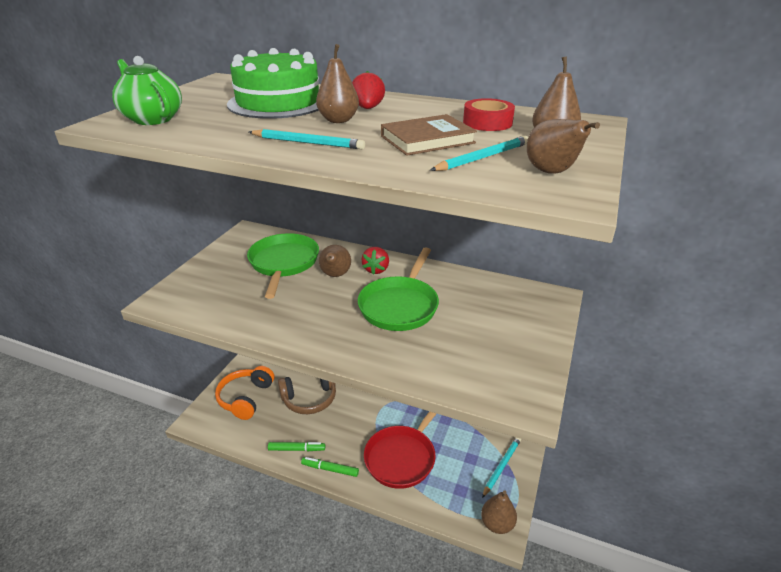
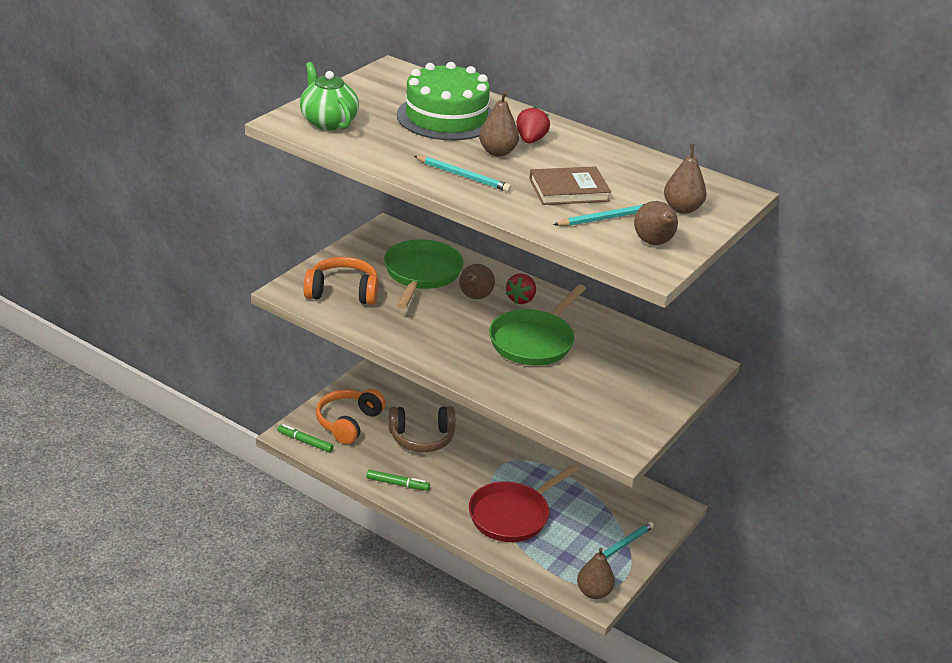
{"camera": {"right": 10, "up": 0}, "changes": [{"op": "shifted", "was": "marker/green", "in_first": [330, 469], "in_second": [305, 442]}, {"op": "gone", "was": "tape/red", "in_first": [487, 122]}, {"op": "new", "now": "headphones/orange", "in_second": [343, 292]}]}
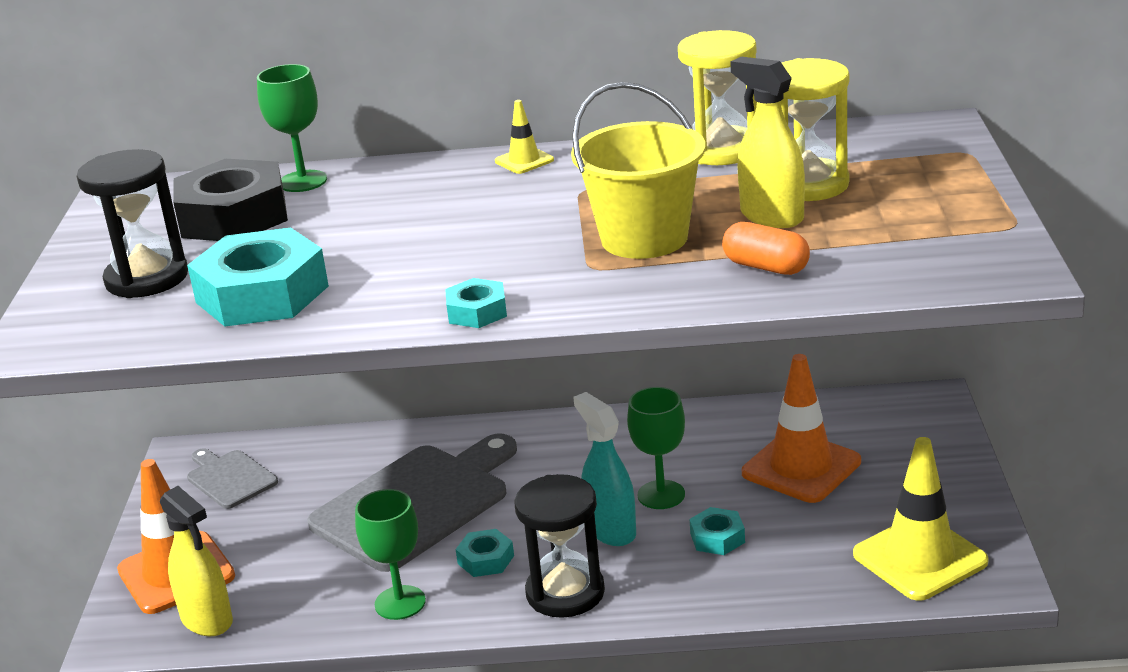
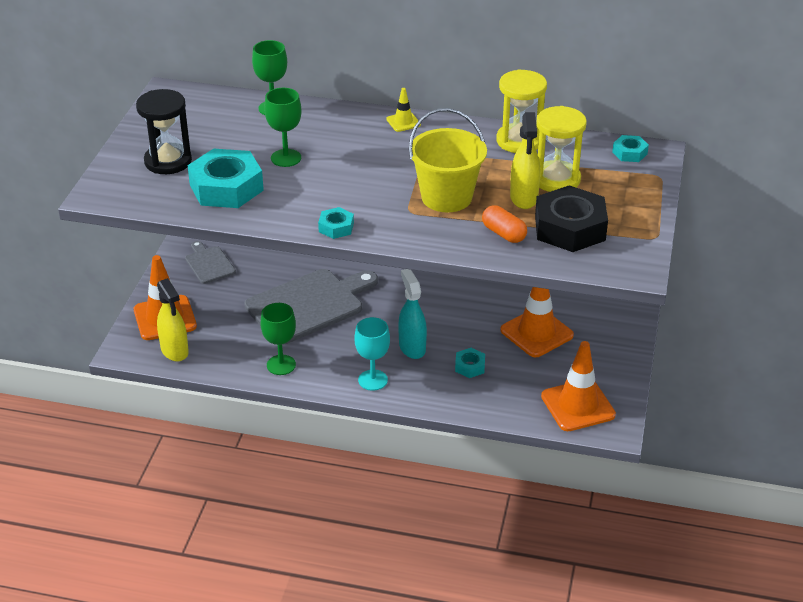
{"camera": {"right": 10, "up": 10}, "changes": [{"op": "shifted", "was": "nut/black", "in_first": [233, 216], "in_second": [569, 228]}, {"op": "shifted", "was": "nut/turquoise", "in_first": [486, 559], "in_second": [629, 153]}, {"op": "swapped", "was": "hourglass/black", "now": "goblet/turquoise", "in_first": [565, 592], "in_second": [373, 380]}, {"op": "shifted", "was": "goblet/green", "in_first": [661, 495], "in_second": [286, 158]}, {"op": "rotated", "was": "spray bottle/yellow", "in_first": [771, 216], "in_second": [524, 198], "clockwise": -150}, {"op": "repainted", "was": "traffic cone/yellow", "now": "traffic cone/orange", "in_first": [920, 558], "in_second": [578, 405]}]}
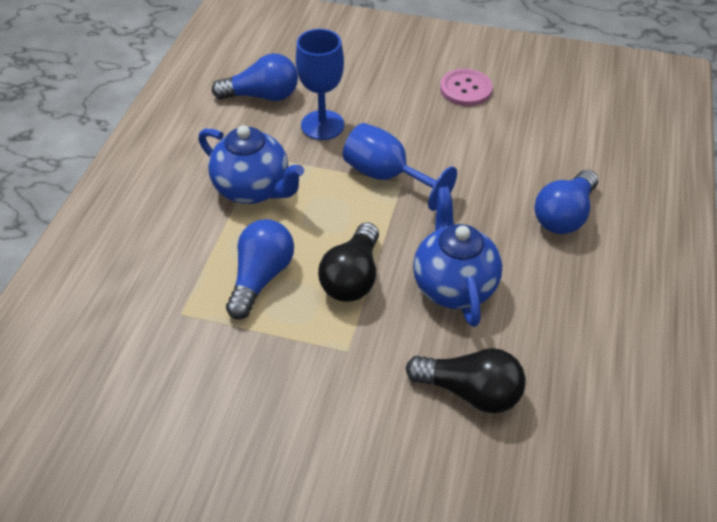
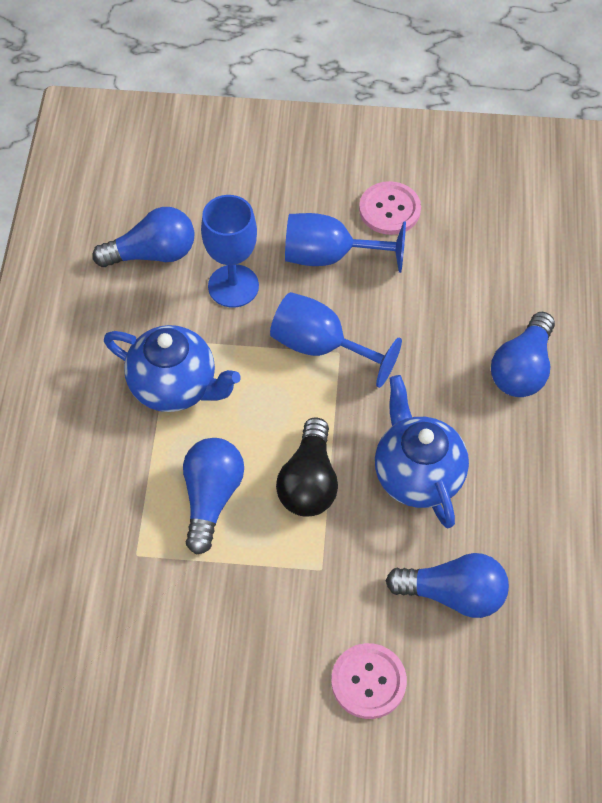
{"camera": {"right": -10, "up": 10}, "changes": [{"op": "repainted", "was": "light bulb/black", "now": "light bulb/blue", "in_first": [470, 391], "in_second": [453, 594]}, {"op": "new", "now": "goblet/blue", "in_second": [330, 256]}, {"op": "new", "now": "button/pink", "in_second": [368, 682]}]}
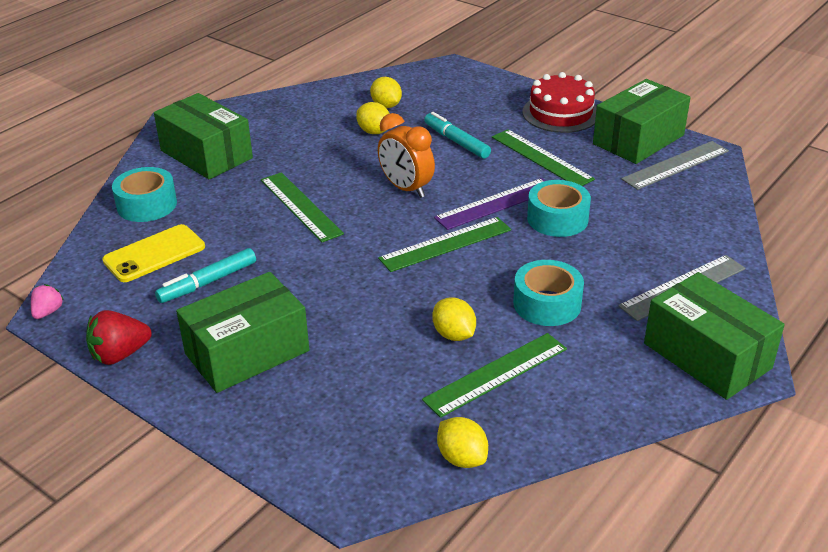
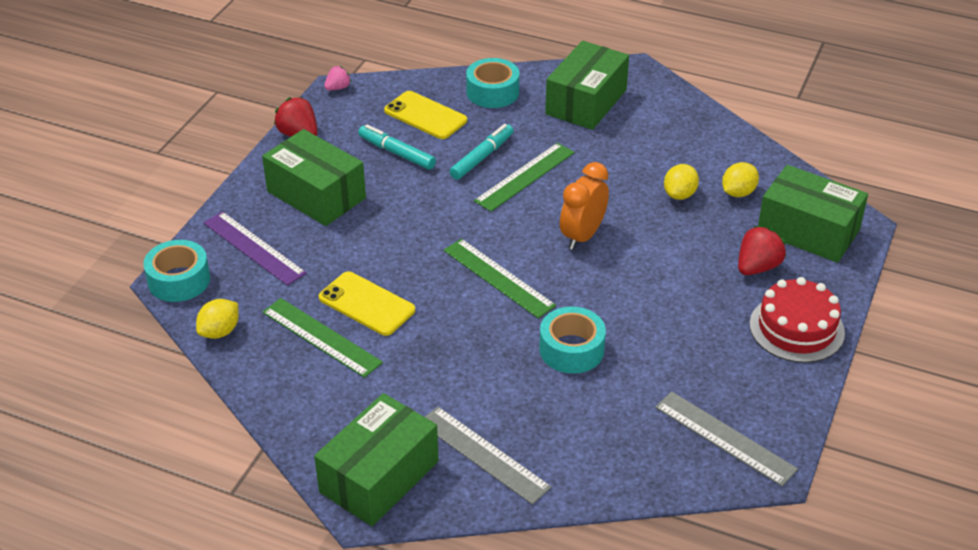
{"camera": {"right": 75, "up": 5}, "changes": [{"op": "rotated", "was": "strawberry/pink", "in_first": [48, 312], "in_second": [338, 88], "clockwise": -45}, {"op": "shifted", "was": "marker/turquoise", "in_first": [456, 142], "in_second": [482, 157]}, {"op": "swapped", "was": "lemon/yellow", "now": "phone/yellow", "in_first": [454, 335], "in_second": [366, 304]}, {"op": "shifted", "was": "ruler/purple", "in_first": [496, 203], "in_second": [254, 248]}, {"op": "gone", "was": "ruler/green", "in_first": [541, 158]}, {"op": "shifted", "was": "tape/turquoise", "in_first": [547, 304], "in_second": [179, 280]}, {"op": "shifted", "was": "box/green", "in_first": [638, 139], "in_second": [808, 231]}, {"op": "new", "now": "strawberry/red", "in_second": [757, 267]}]}
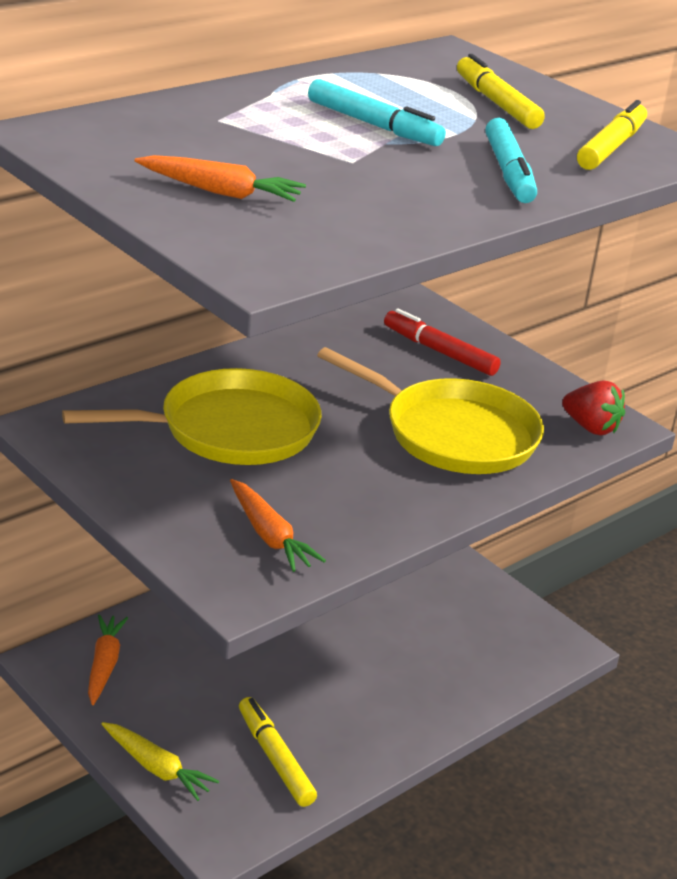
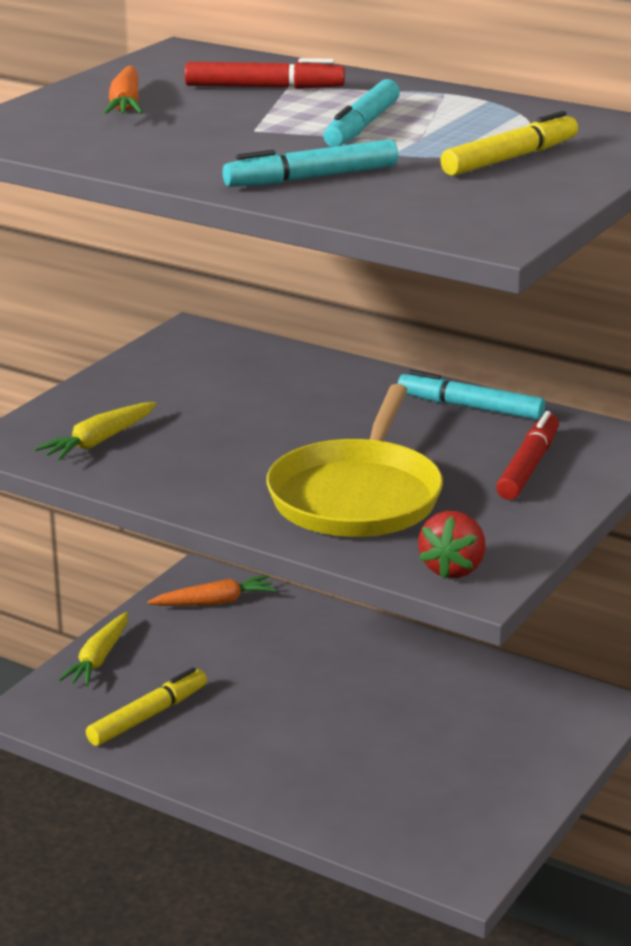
{"camera": {"right": 75, "up": -5}, "changes": [{"op": "gone", "was": "pan/yellow", "in_first": [230, 429]}, {"op": "repainted", "was": "carrot/orange", "now": "carrot/yellow", "in_first": [269, 536], "in_second": [98, 441]}, {"op": "gone", "was": "marker/yellow", "in_first": [611, 147]}, {"op": "new", "now": "marker/red", "in_second": [264, 88]}, {"op": "new", "now": "marker/turquoise", "in_second": [470, 407]}]}
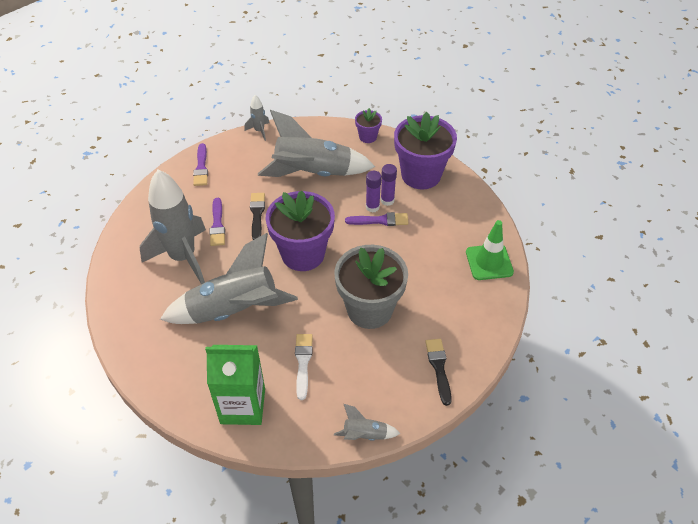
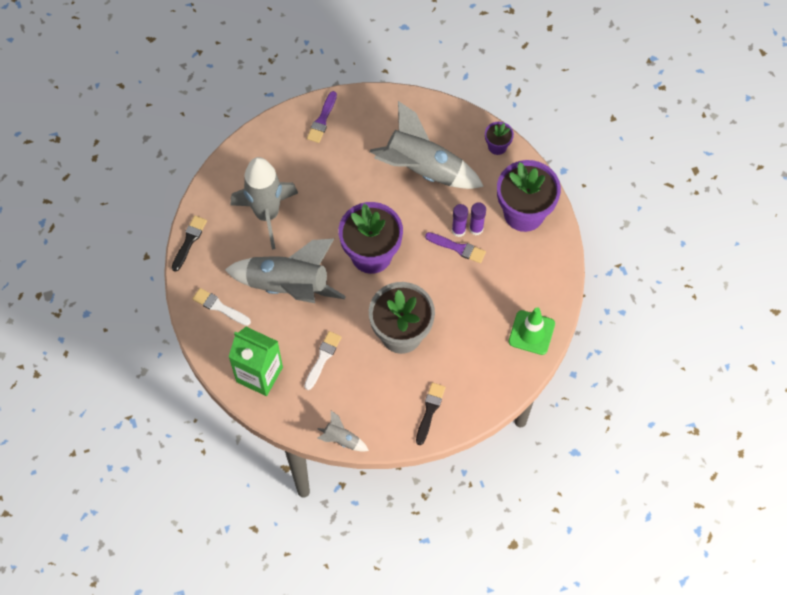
{"camera": {"right": 25, "up": 15}, "changes": [{"op": "gone", "was": "brush/purple", "in_first": [217, 225]}, {"op": "gone", "was": "rocket/grey", "in_first": [259, 131]}, {"op": "shifted", "was": "brush/black", "in_first": [257, 214], "in_second": [189, 241]}, {"op": "new", "now": "brush/white", "in_second": [219, 307]}]}
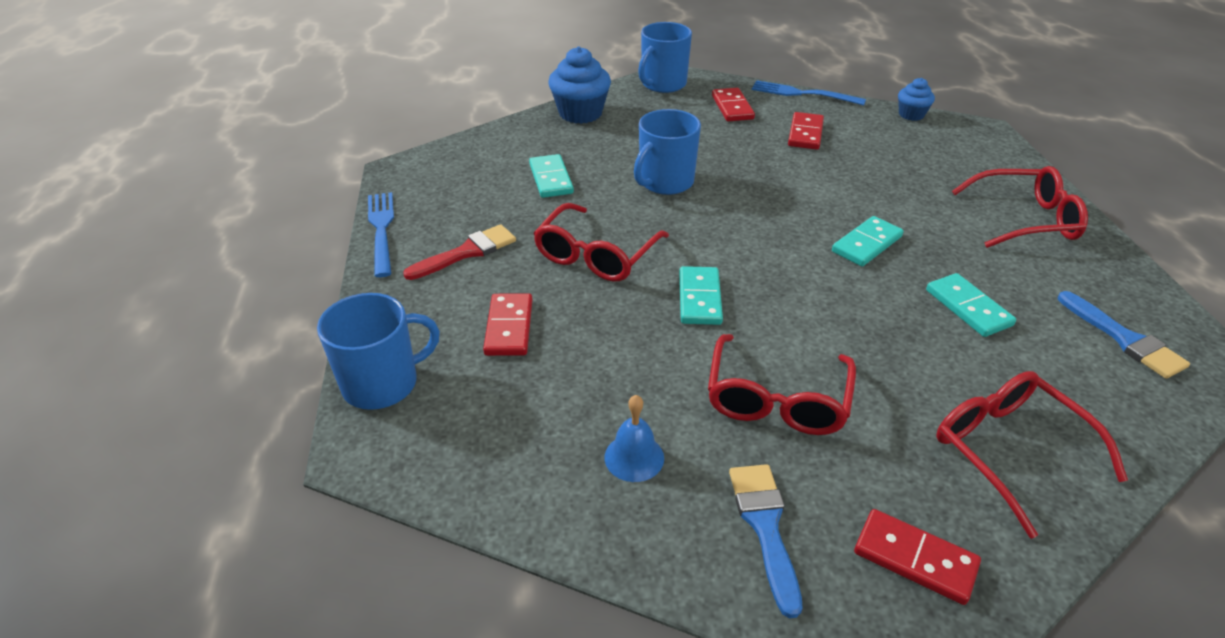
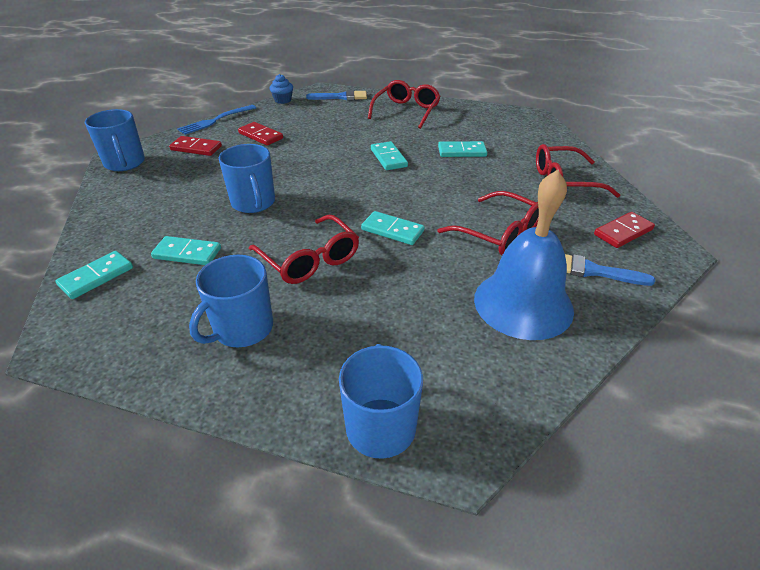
{"camera": {"right": -65, "up": 0}, "changes": [{"op": "gone", "was": "fork/blue", "in_first": [381, 229]}, {"op": "swapped", "was": "brush/red", "now": "mug/blue", "in_first": [467, 252], "in_second": [242, 328]}, {"op": "gone", "was": "domino/red", "in_first": [509, 327]}, {"op": "gone", "was": "cupcake/blue", "in_first": [580, 113]}, {"op": "scaled", "was": "bell/blue", "in_first": [634, 457], "in_second": [523, 303], "ratio": 2.38}, {"op": "shifted", "was": "brush/blue", "in_first": [1124, 339], "in_second": [341, 97]}, {"op": "new", "now": "domino/turquoise", "in_second": [96, 277]}]}
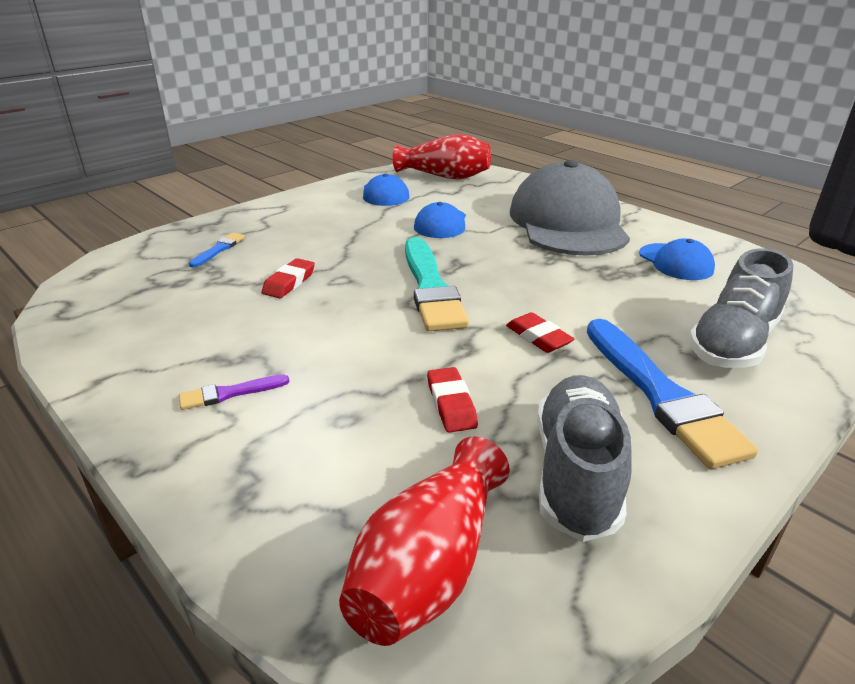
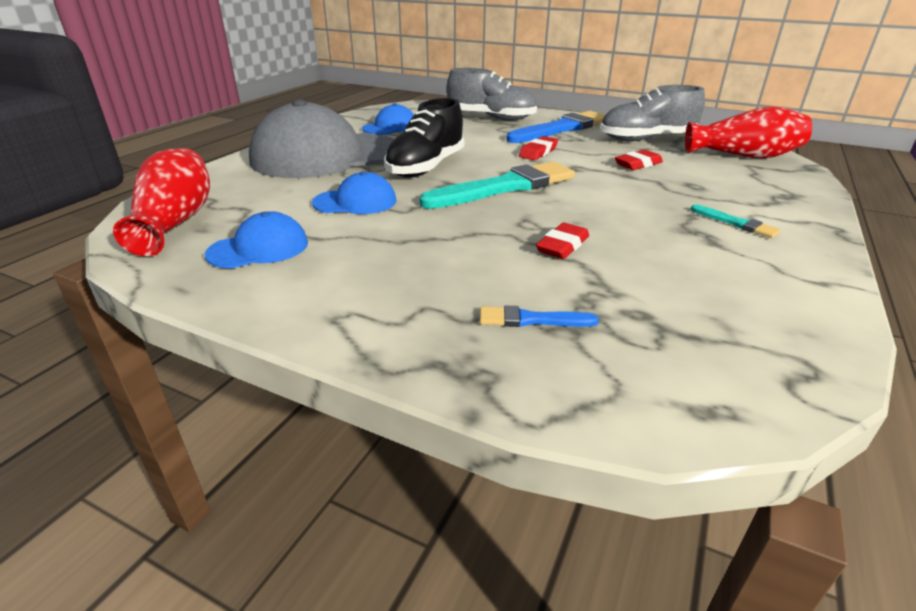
{"camera": {"right": -110, "up": 0}, "changes": [{"op": "repainted", "was": "brush/purple", "now": "brush/turquoise", "in_first": [229, 393], "in_second": [736, 223]}, {"op": "rotated", "was": "eraser/red", "in_first": [289, 283], "in_second": [562, 246], "clockwise": -60}, {"op": "new", "now": "shoe/black", "in_second": [426, 167]}]}
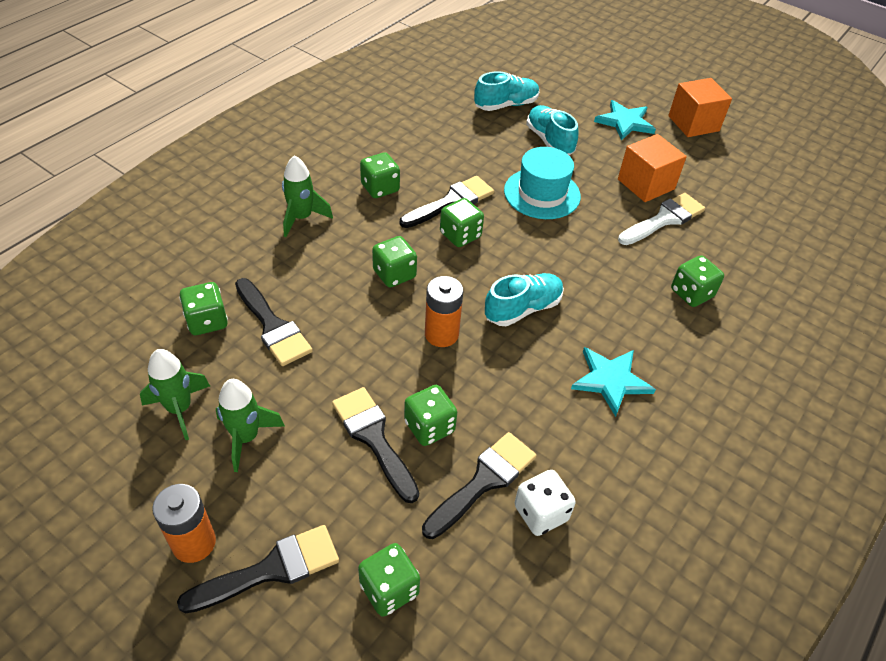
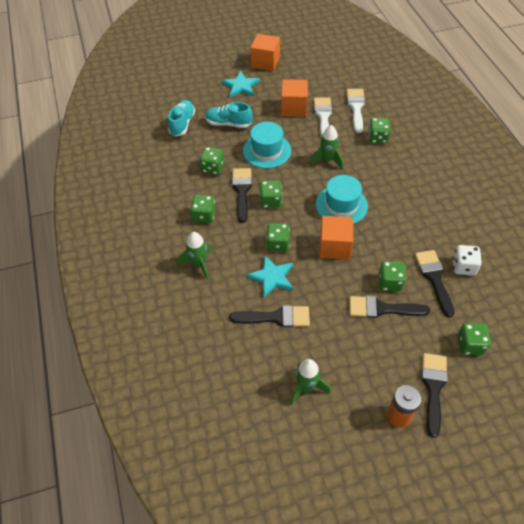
{"camera": {"right": -50, "up": 5}, "changes": [{"op": "shifted", "was": "dice/green", "in_first": [207, 321], "in_second": [213, 168]}, {"op": "shifted", "was": "rocket/green", "in_first": [246, 437], "in_second": [327, 160]}, {"op": "swapped", "was": "battery/orange", "now": "cube/orange", "in_first": [441, 334], "in_second": [334, 246]}, {"op": "swapped", "was": "shoe/turquoise", "now": "hat/turquoise", "in_first": [522, 309], "in_second": [341, 205]}, {"op": "shifted", "was": "star/turquoise", "in_first": [610, 380], "in_second": [272, 277]}, {"op": "new", "now": "brush/white", "in_second": [356, 107]}]}
